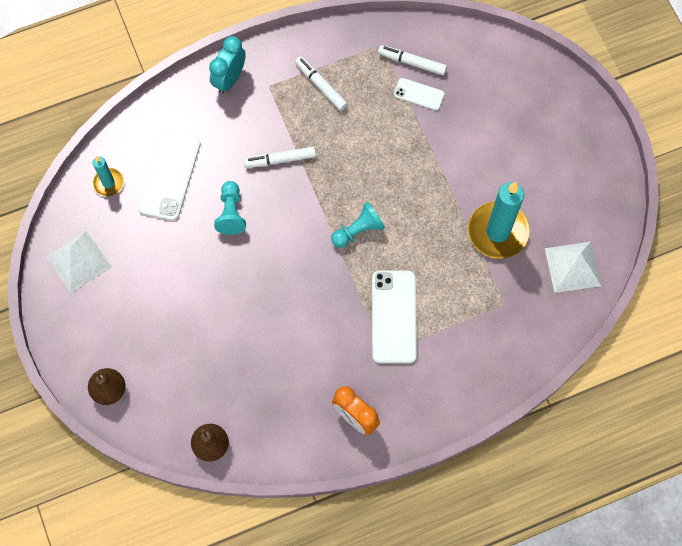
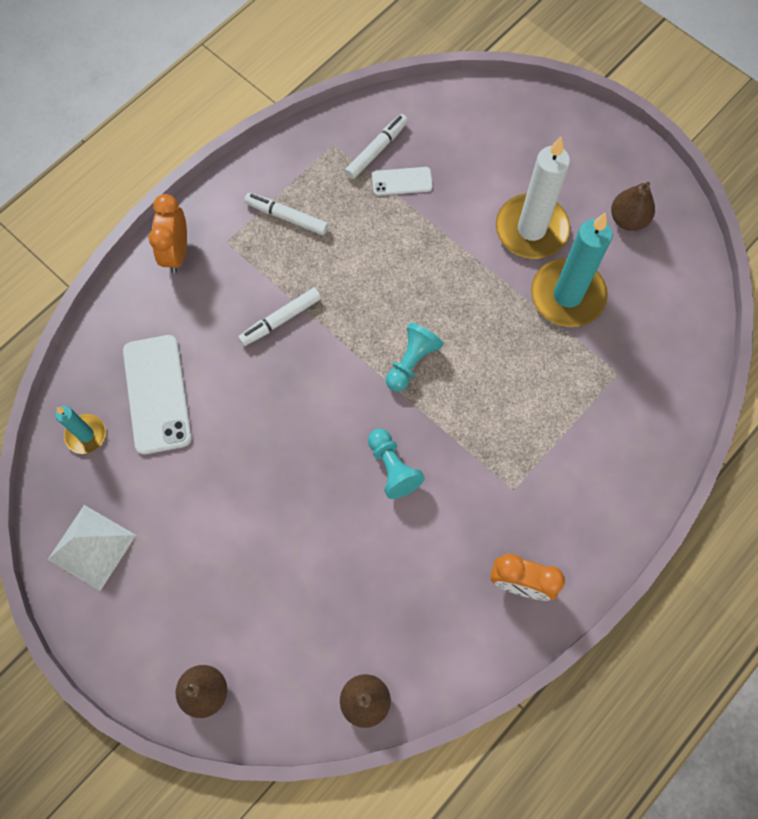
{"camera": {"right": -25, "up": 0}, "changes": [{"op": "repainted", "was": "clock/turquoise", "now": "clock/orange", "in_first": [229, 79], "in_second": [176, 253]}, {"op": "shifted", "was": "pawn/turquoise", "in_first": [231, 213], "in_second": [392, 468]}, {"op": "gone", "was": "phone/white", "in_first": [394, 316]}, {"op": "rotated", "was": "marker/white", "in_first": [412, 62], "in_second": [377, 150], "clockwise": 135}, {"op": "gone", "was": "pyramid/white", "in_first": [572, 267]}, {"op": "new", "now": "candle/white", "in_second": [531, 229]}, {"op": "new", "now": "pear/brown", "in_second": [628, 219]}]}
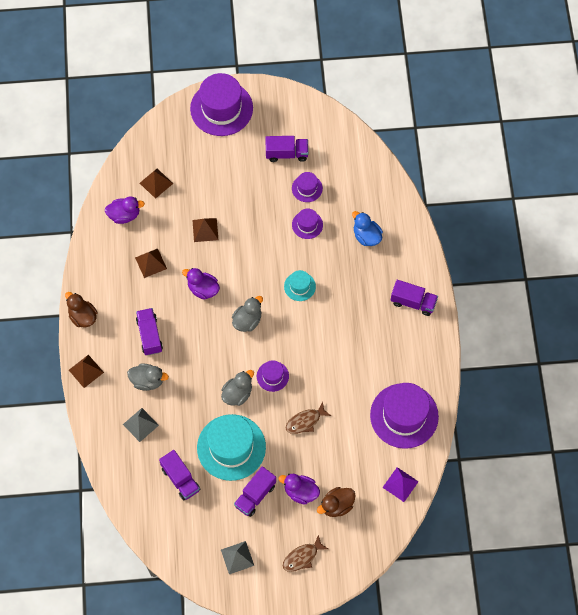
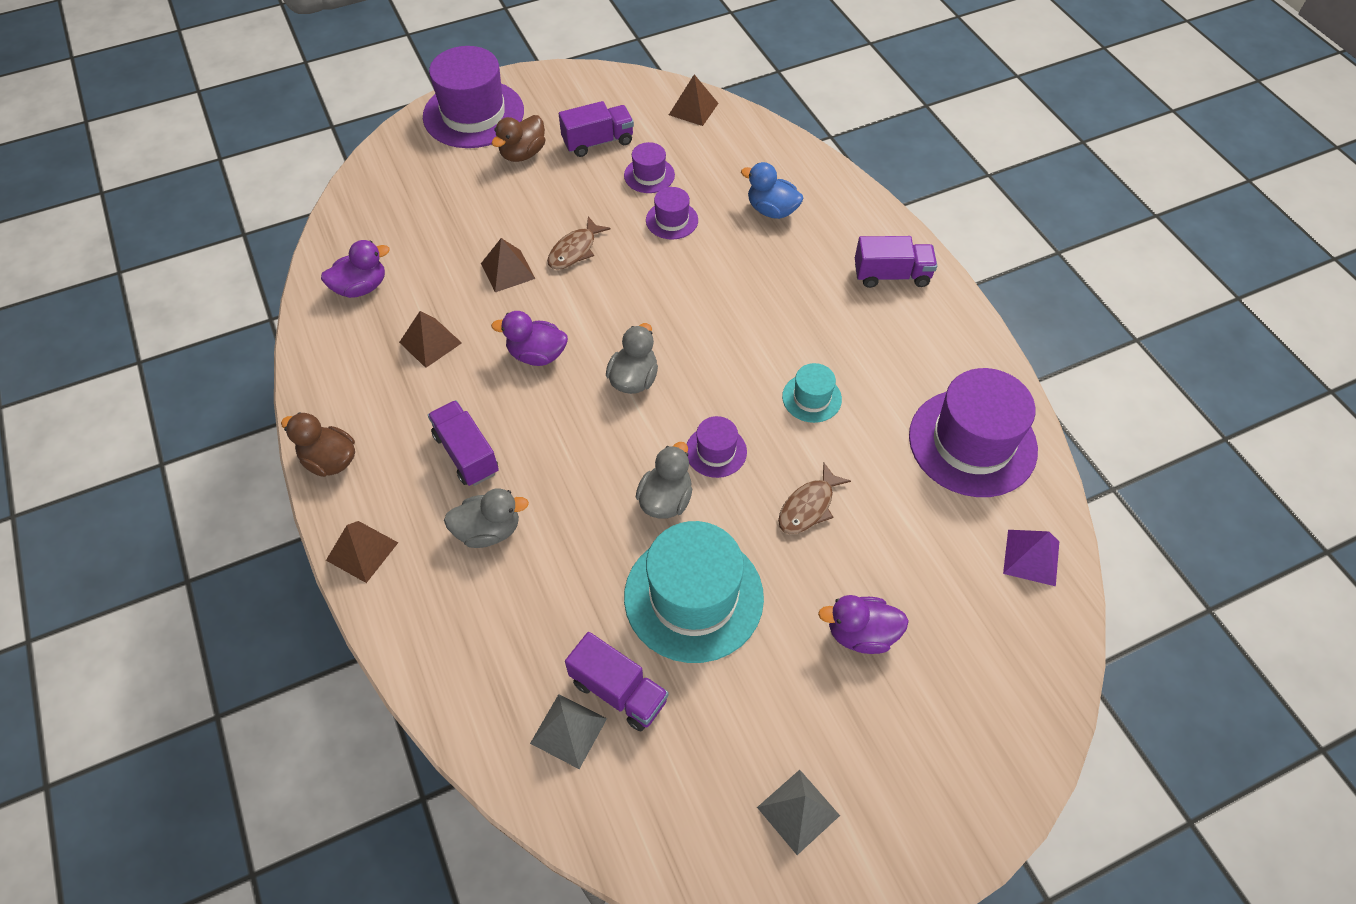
{"camera": {"right": -20, "up": -10}, "changes": [{"op": "shifted", "was": "pyramid/grey", "in_first": [140, 424], "in_second": [568, 730]}, {"op": "shifted", "was": "pyramid/brown", "in_first": [156, 183], "in_second": [693, 109]}, {"op": "gone", "was": "truck/purple", "in_first": [255, 495]}, {"op": "shifted", "was": "fish/brown", "in_first": [302, 557], "in_second": [574, 250]}, {"op": "shifted", "was": "hat/turquoise", "in_first": [299, 286], "in_second": [811, 398]}, {"op": "shifted", "was": "duck/brown", "in_first": [336, 505], "in_second": [523, 154]}]}
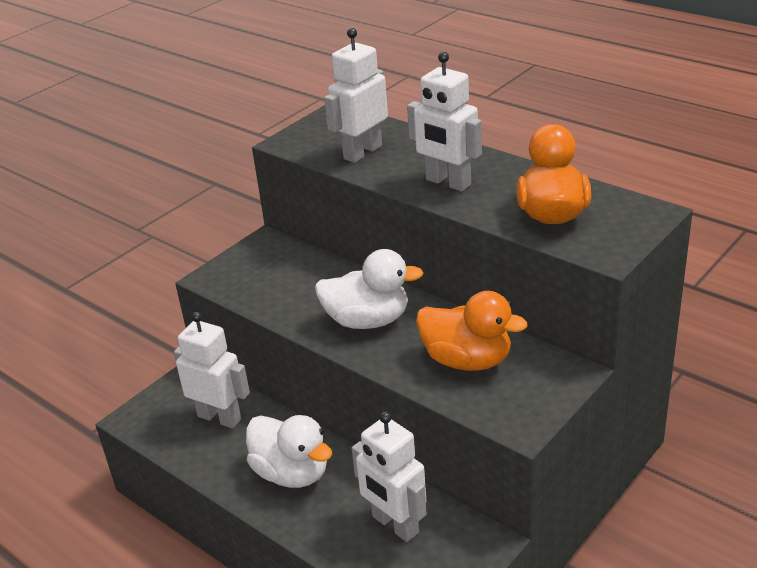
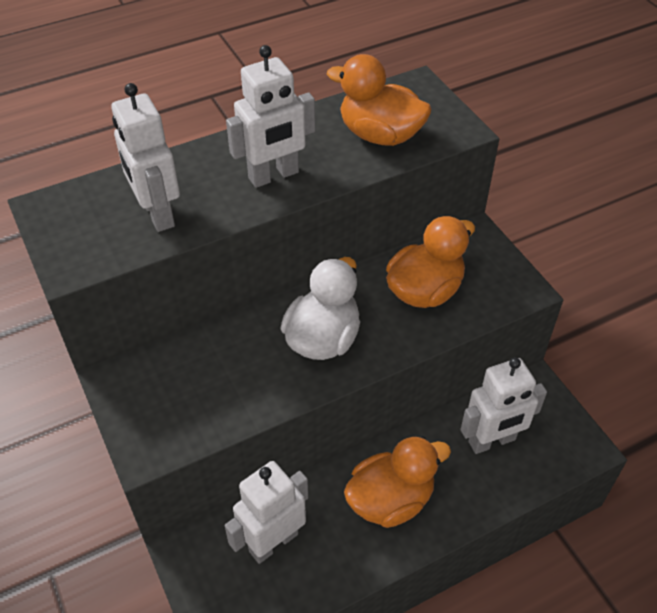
{"camera": {"right": -70, "up": 15}, "changes": [{"op": "repainted", "was": "duck/white", "now": "duck/orange", "in_first": [292, 473], "in_second": [390, 500]}]}
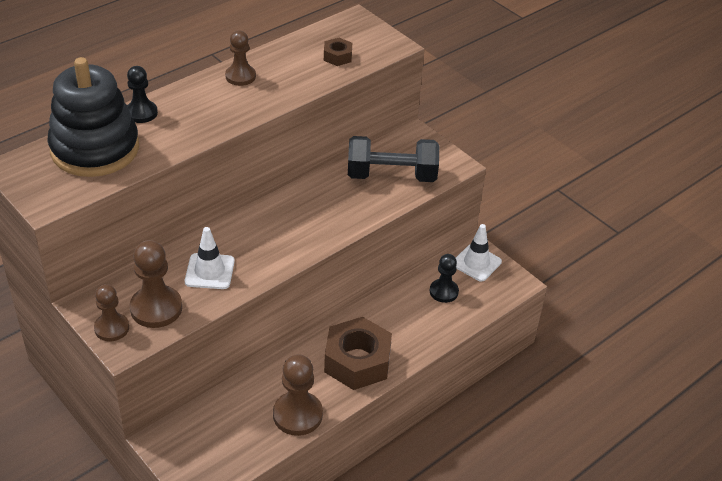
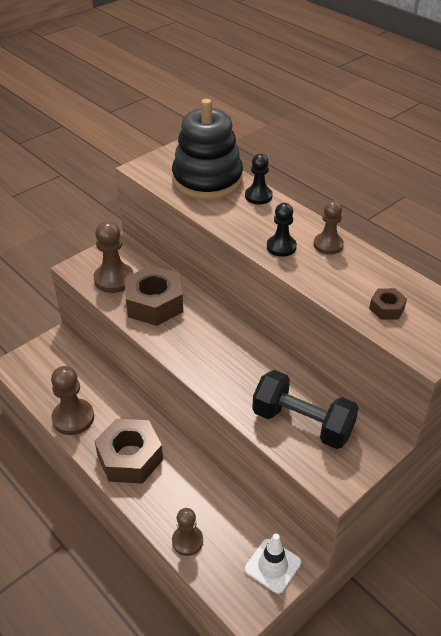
{"camera": {"right": 90, "up": 0}, "changes": [{"op": "shifted", "was": "pawn/brown", "in_first": [111, 328], "in_second": [187, 541]}, {"op": "swapped", "was": "traffic cone/white", "now": "nut/brown", "in_first": [209, 271], "in_second": [154, 303]}, {"op": "rotated", "was": "dumbbell/black", "in_first": [391, 176], "in_second": [302, 423], "clockwise": -60}, {"op": "shifted", "was": "pawn/black", "in_first": [443, 292], "in_second": [281, 247]}]}
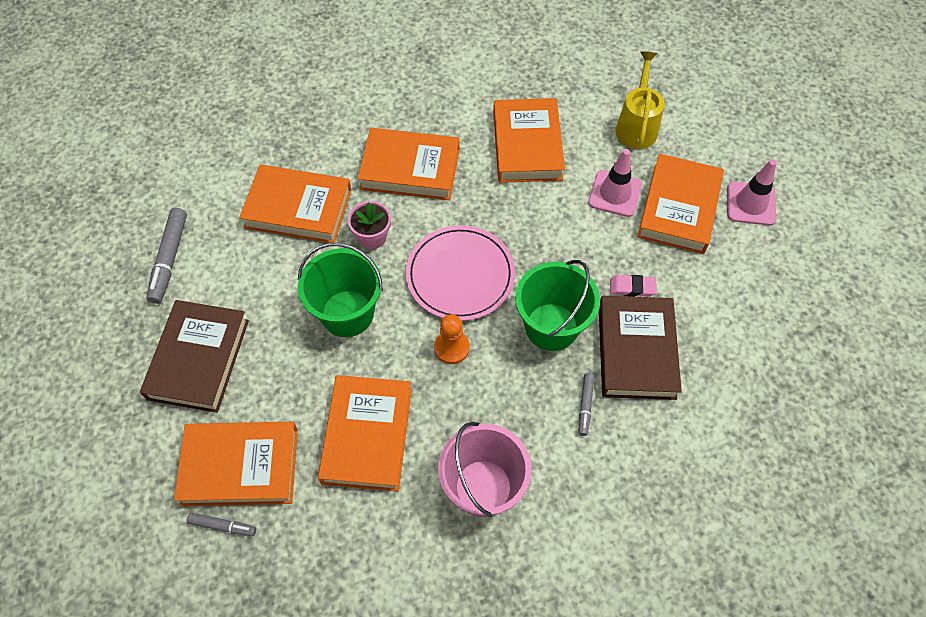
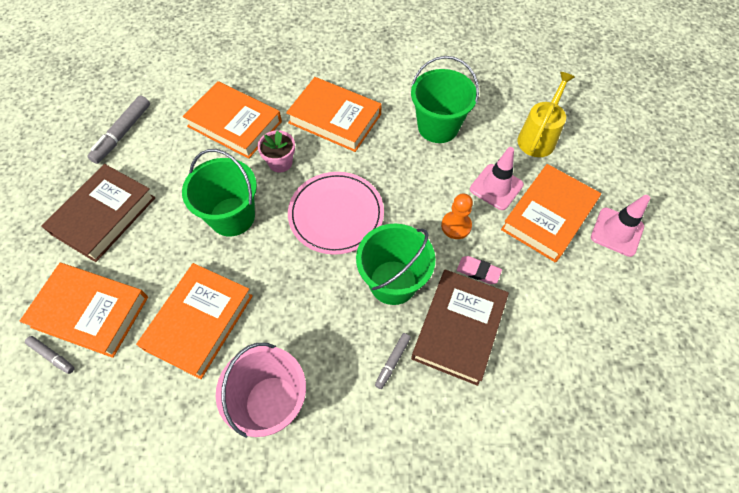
{"camera": {"right": 20, "up": 0}, "changes": [{"op": "shifted", "was": "pawn/orange", "in_first": [451, 348], "in_second": [456, 226]}, {"op": "swapped", "was": "book/orange", "now": "bucket/green", "in_first": [527, 145], "in_second": [438, 127]}]}
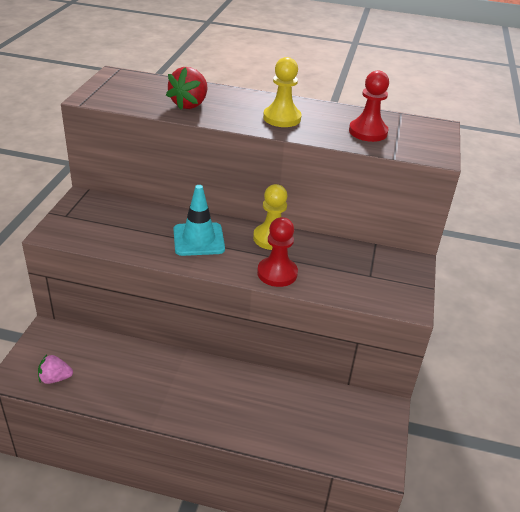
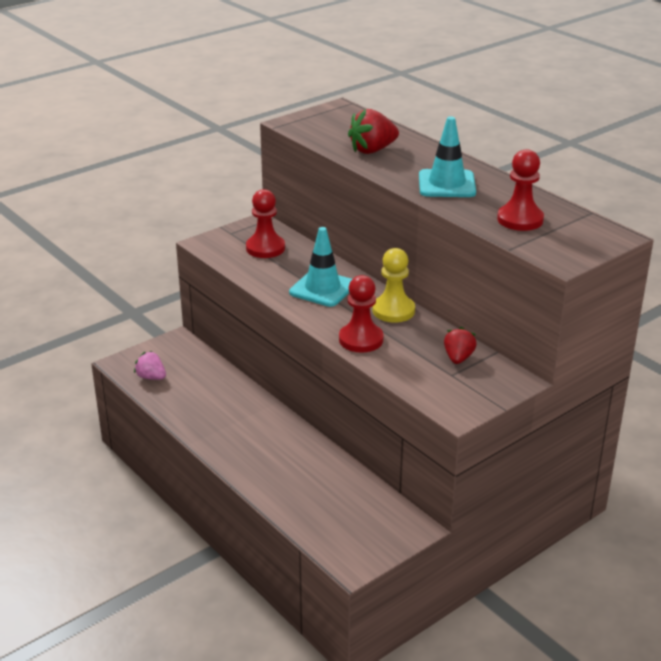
{"camera": {"right": 40, "up": -5}, "changes": [{"op": "swapped", "was": "pawn/yellow", "now": "traffic cone/turquoise", "in_first": [282, 118], "in_second": [446, 184]}, {"op": "new", "now": "pawn/red", "in_second": [265, 248]}, {"op": "new", "now": "strawberry/red", "in_second": [458, 358]}]}
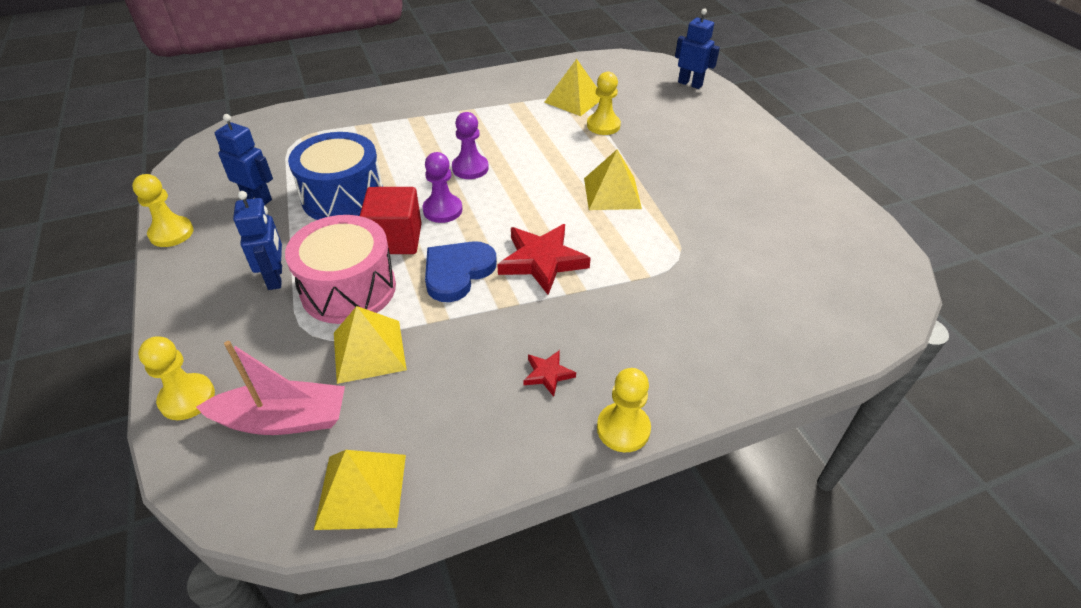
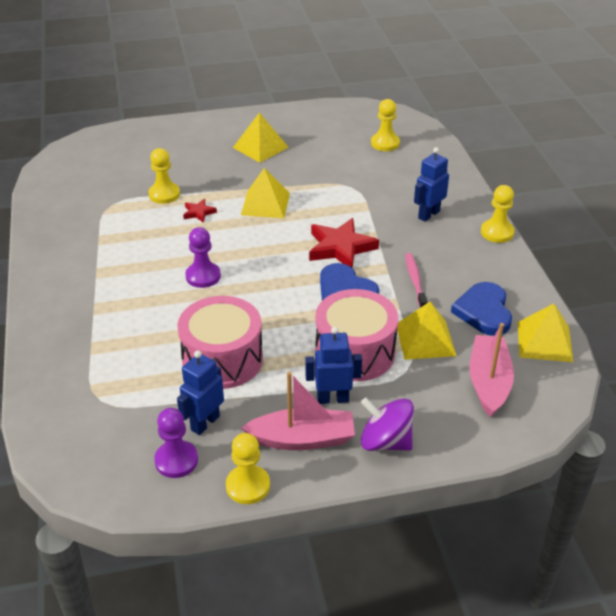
{"camera": {"right": -80, "up": -5}, "changes": [{"op": "shifted", "was": "pawn/yellow", "in_first": [187, 398], "in_second": [385, 143]}, {"op": "repainted", "was": "drum/blue", "now": "drum/pink", "in_first": [343, 197], "in_second": [222, 359]}, {"op": "gone", "was": "cube/red", "in_first": [395, 239]}, {"op": "shifted", "was": "pawn/purple", "in_first": [442, 210], "in_second": [176, 460]}, {"op": "shifted", "was": "star/red", "in_first": [548, 374], "in_second": [198, 212]}, {"op": "shifted", "was": "pyramid/yellow", "in_first": [574, 100], "in_second": [260, 147]}, {"op": "shifted", "was": "robot/blue", "in_first": [690, 84], "in_second": [428, 214]}, {"op": "new", "now": "boat/pink", "in_second": [302, 439]}, {"op": "new", "now": "spinning top/purple", "in_second": [385, 441]}, {"op": "new", "now": "toothbrush/pink", "in_second": [415, 281]}, {"op": "new", "now": "heart/blue", "in_second": [484, 312]}]}
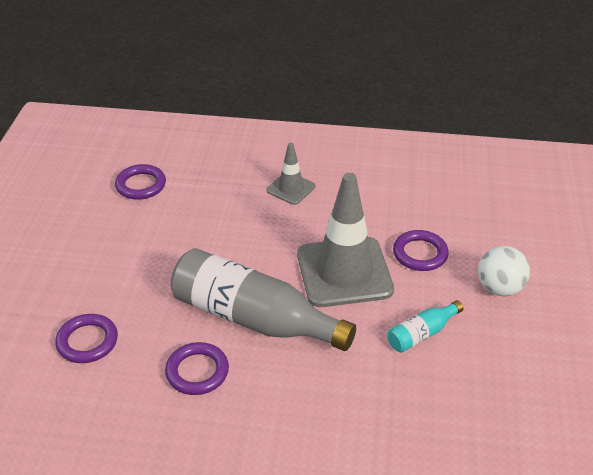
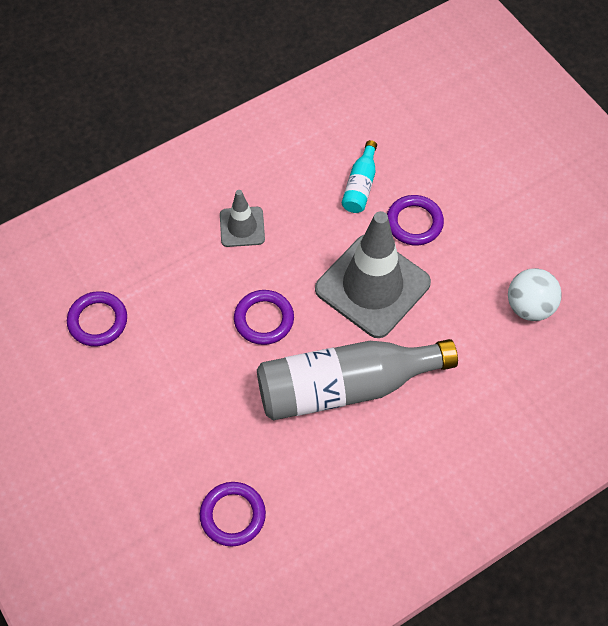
{"camera": {"right": -40, "up": 20}, "changes": [{"op": "shifted", "was": "ring/purple", "in_first": [197, 371], "in_second": [264, 319]}, {"op": "shifted", "was": "bottle/turquoise", "in_first": [422, 334], "in_second": [360, 185]}, {"op": "shifted", "was": "ball/white", "in_first": [499, 288], "in_second": [529, 306]}]}
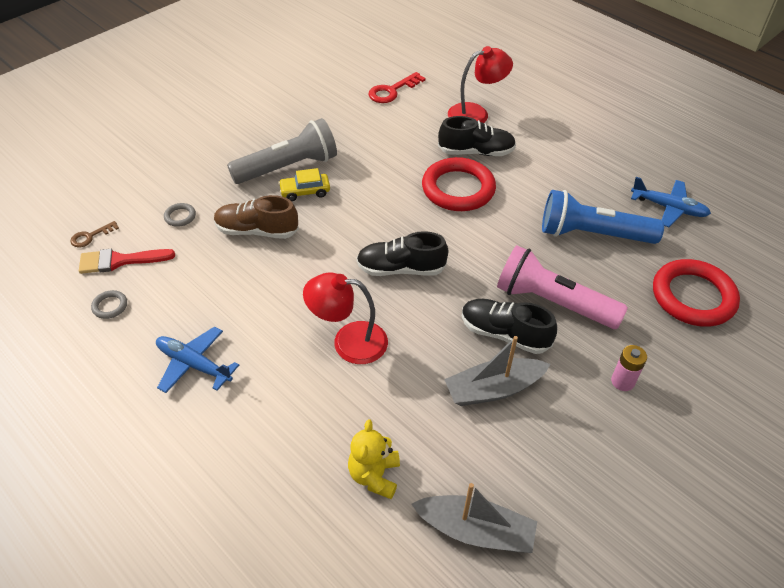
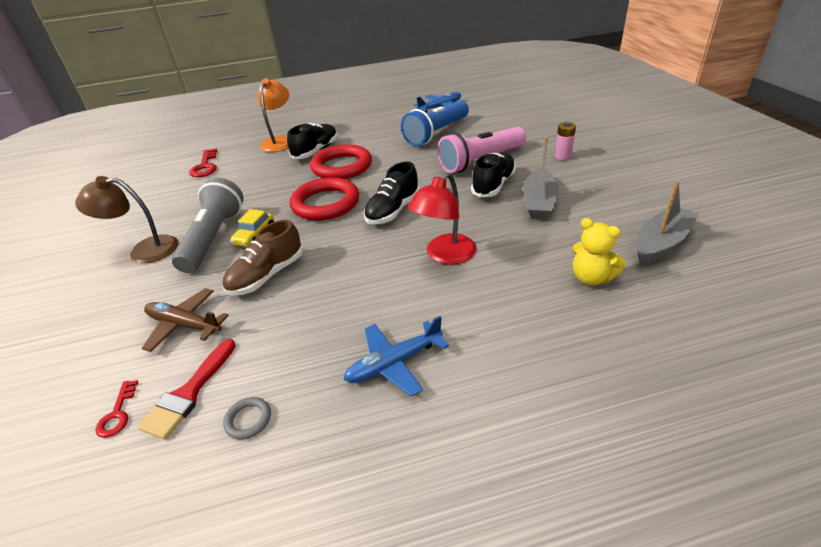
{"camera": {"right": -55, "up": -10}, "changes": [{"op": "repainted", "was": "key/brown", "now": "key/red", "in_first": [90, 236], "in_second": [117, 414]}, {"op": "swapped", "was": "ring/grey", "now": "plane/brown", "in_first": [180, 216], "in_second": [184, 325]}, {"op": "repainted", "was": "lamp/red", "now": "lamp/orange", "in_first": [476, 113], "in_second": [280, 141]}, {"op": "rotated", "was": "shoe/black", "in_first": [504, 334], "in_second": [493, 185], "clockwise": 150}, {"op": "shifted", "was": "ring/red", "in_first": [693, 297], "in_second": [325, 203]}, {"op": "new", "now": "lamp/brown", "in_second": [144, 250]}]}
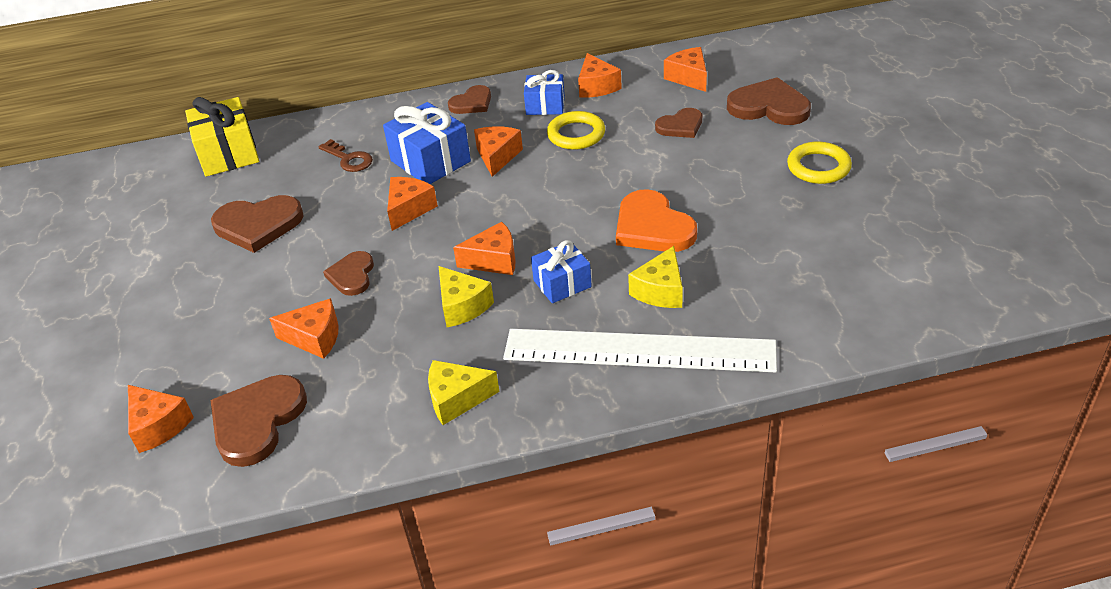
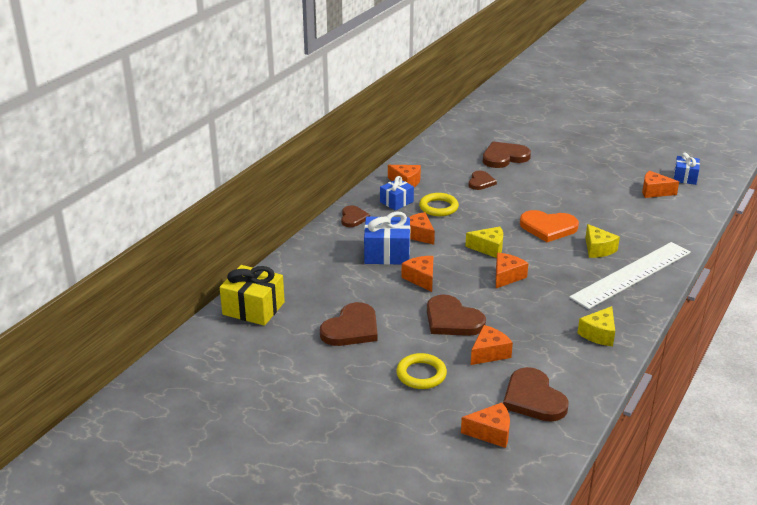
{"camera": {"right": -50, "up": -10}, "changes": [{"op": "gone", "was": "key/brown", "in_first": [349, 159]}, {"op": "scaled", "was": "heart/brown", "in_first": [352, 275], "in_second": [452, 320], "ratio": 1.64}, {"op": "shifted", "was": "cheese/yellow", "in_first": [462, 306], "in_second": [488, 248]}, {"op": "shifted", "was": "gift/blue", "in_first": [562, 284], "in_second": [685, 177]}, {"op": "shifted", "was": "cheese/orange", "in_first": [688, 77], "in_second": [654, 191]}, {"op": "shifted", "was": "ring/yellow", "in_first": [818, 167], "in_second": [421, 374]}]}
